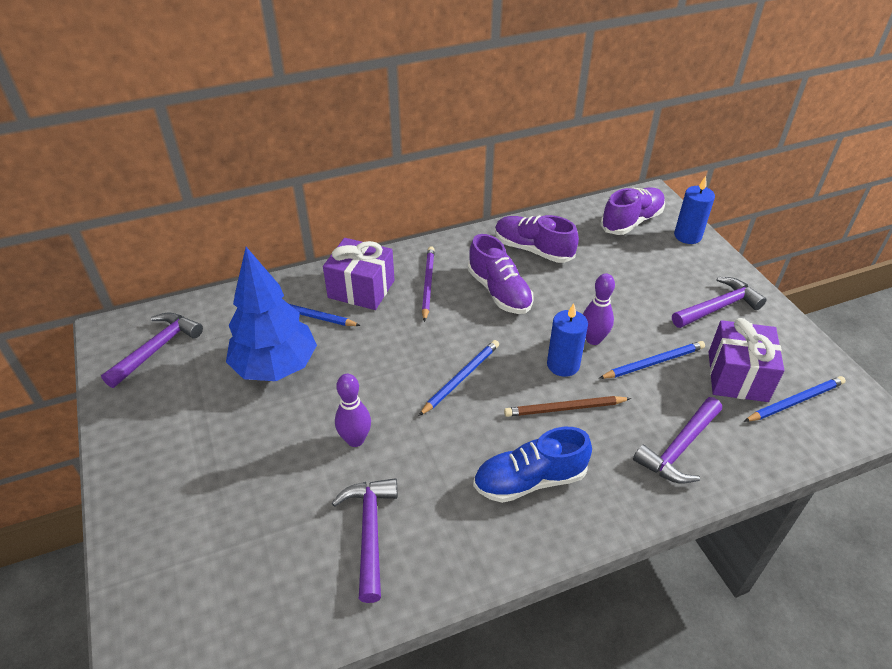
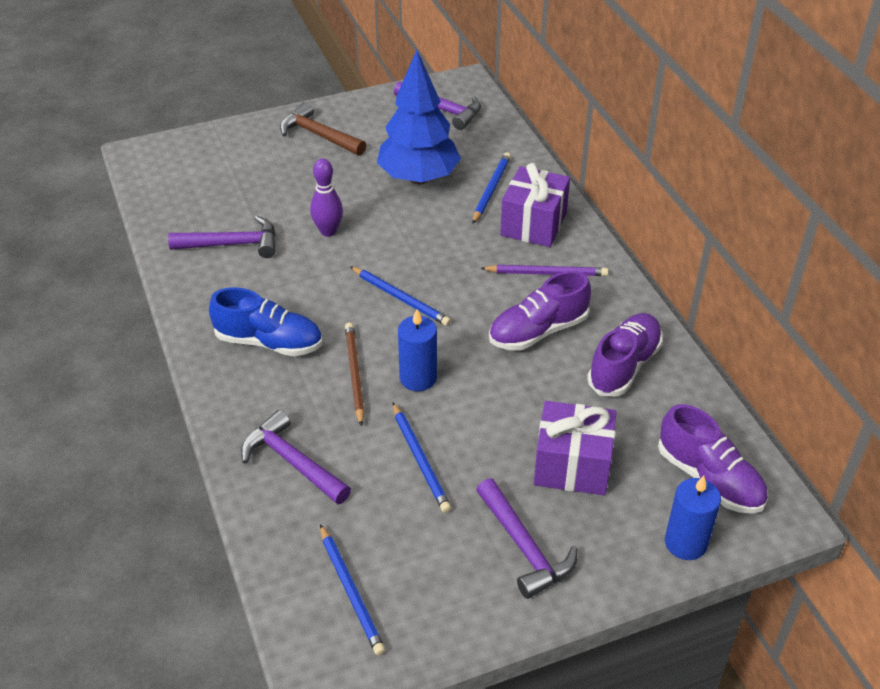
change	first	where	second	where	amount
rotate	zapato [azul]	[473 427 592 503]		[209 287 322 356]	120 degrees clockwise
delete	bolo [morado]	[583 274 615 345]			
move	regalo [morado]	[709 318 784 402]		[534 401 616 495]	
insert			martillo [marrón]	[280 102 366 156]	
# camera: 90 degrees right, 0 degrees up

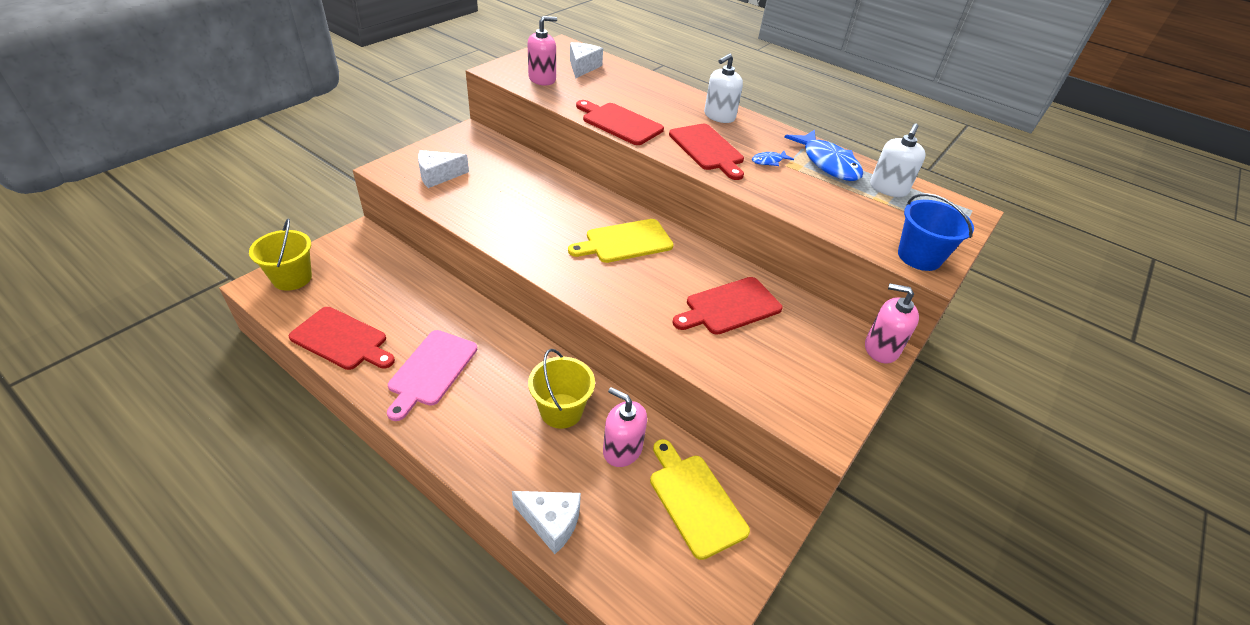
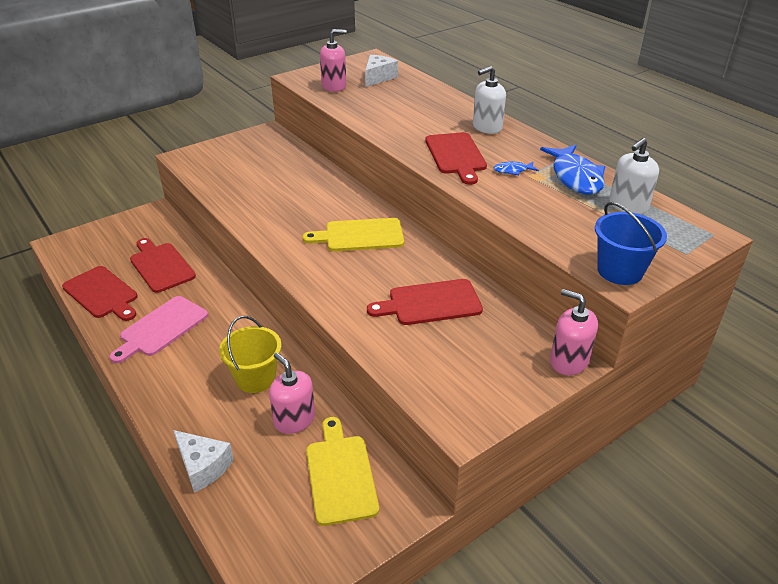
change	first	where	second	where	amount
delete	balde [amarillo]	[249 219 312 291]			
delete	queso [blanco]	[418 150 469 188]			
move	tabla de cortar [rojo]	[576 100 664 145]		[130 238 196 293]	
# camera: 20 degrees right, 5 degrees down

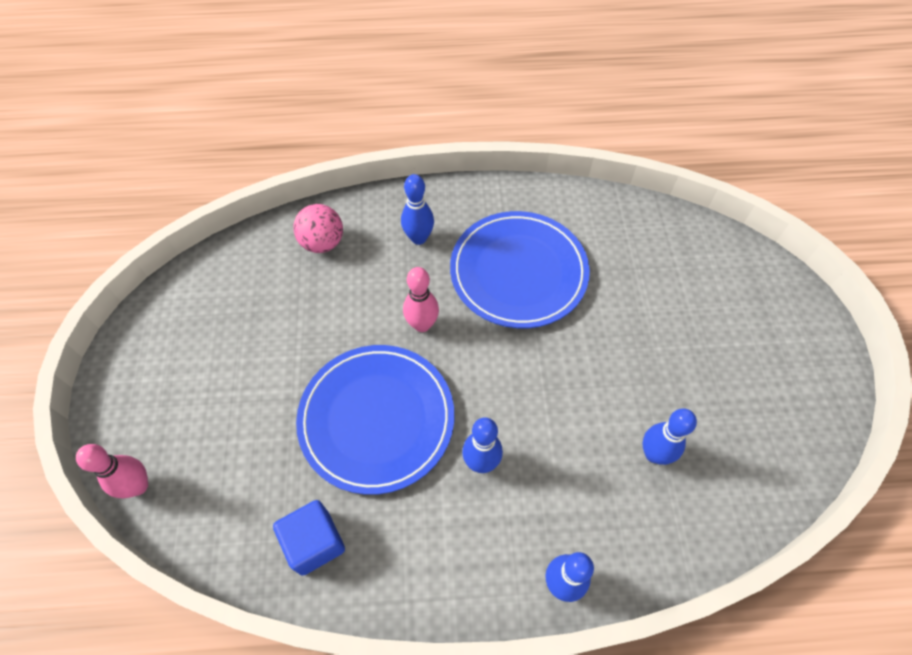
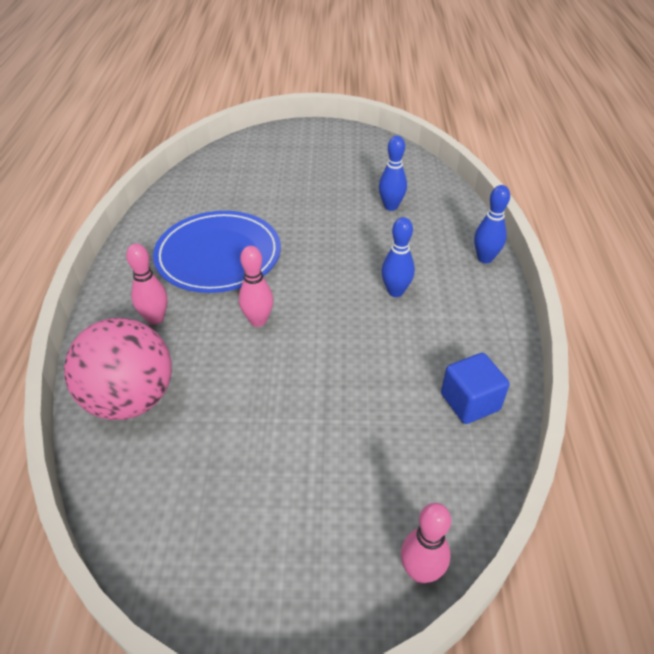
change	first	where	second	where	amount
resize	pelota [rosa]	[293 204 343 253]		[64 318 172 420]	x1.74
delete	plato [azul]	[296 345 454 495]			
recolor	bolo [azul]	[401 174 434 245]	bolo [rosa]	[126 244 168 325]	
# camera: 85 degrees left, 15 degrees down

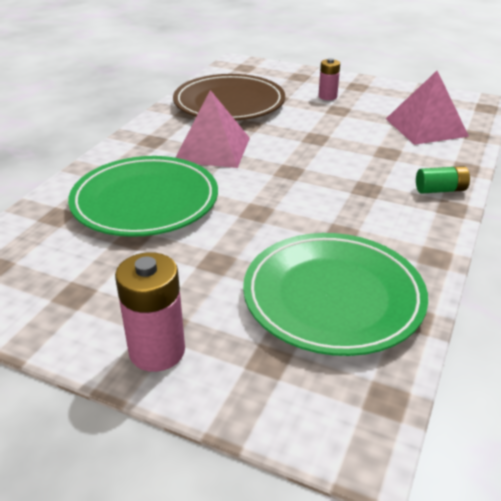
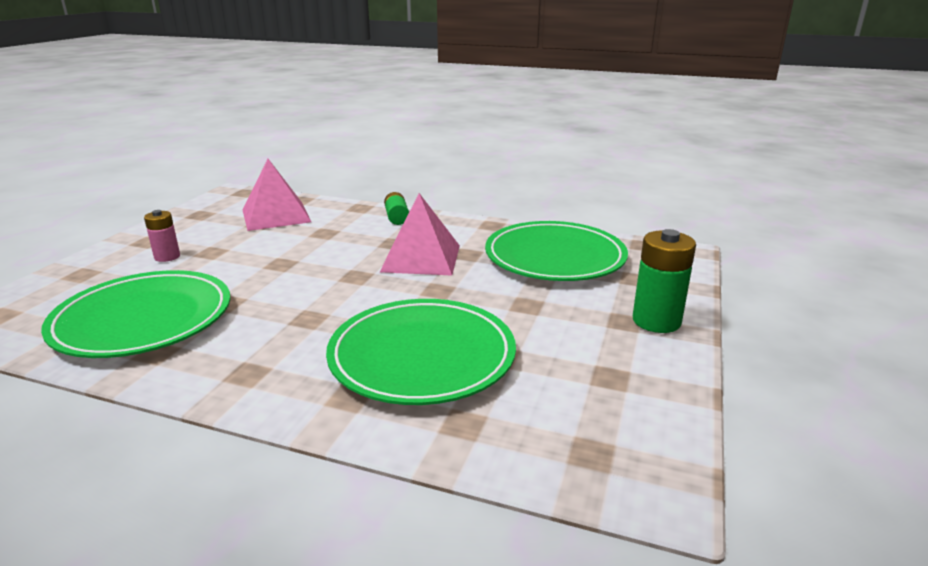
change	first	where	second	where	amount
recolor	pila [rosa]	[115 252 185 372]	pila [verde]	[633 229 696 333]	
recolor	plato [marrón]	[173 74 285 120]	plato [verde]	[41 270 230 358]	
move	pirámide [rosa]	[175 90 250 168]		[380 193 460 276]	
# camera: 95 degrees left, 10 degrees down

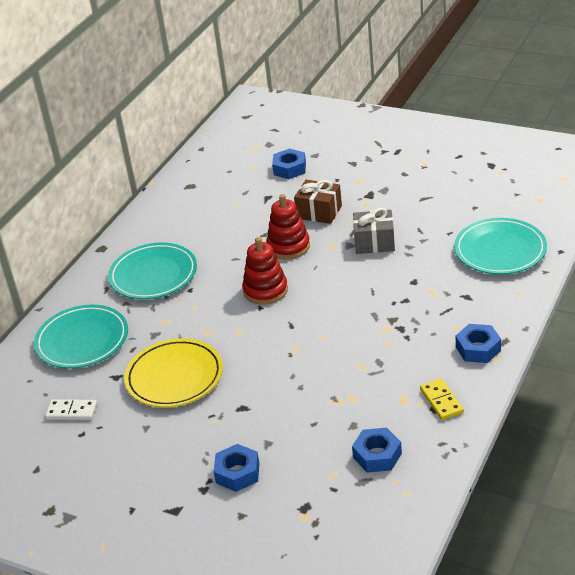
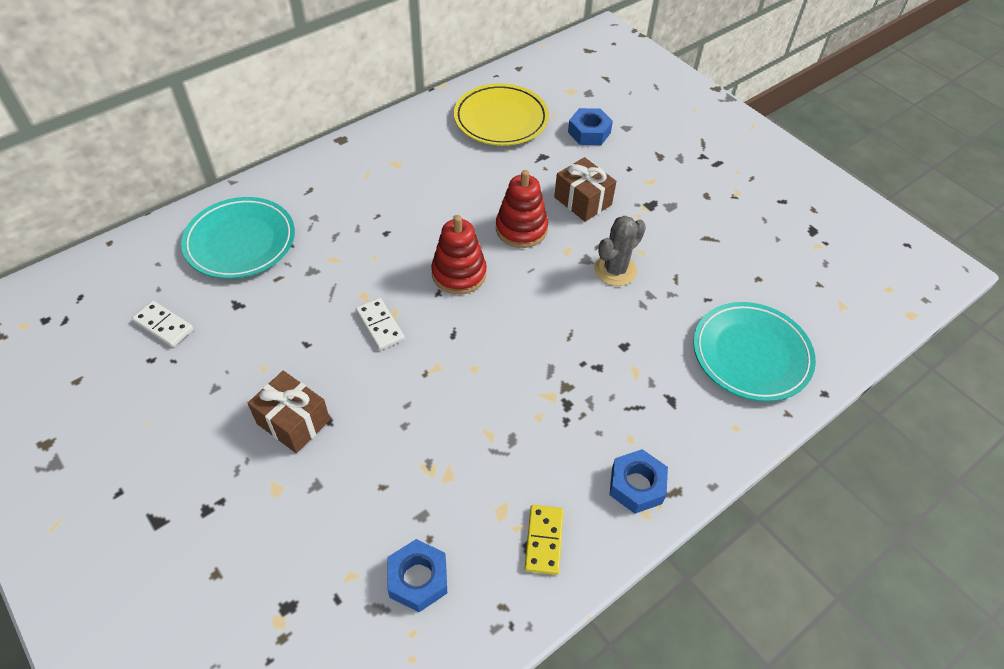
change	first	where	second	where	amount
delete	plato [turquesa]	[108 243 197 299]			
move	plato [amarillo]	[124 338 223 407]		[454 83 549 146]	
delete	tuerca [azul]	[214 444 259 492]			
replace	regalo [gris]	[353 208 395 254]	cactus [gris]	[594 216 646 286]	
insert			regalo [marrón]	[248 371 330 453]	
insert			ficha de dominó [blanco]	[356 298 405 350]	
# camera: 20 degrees right, 15 degrees up

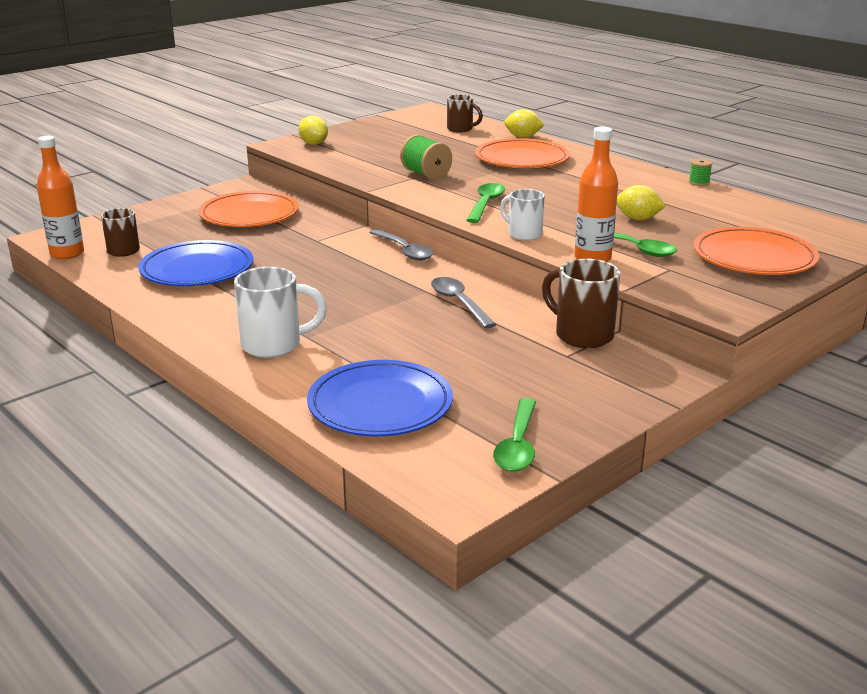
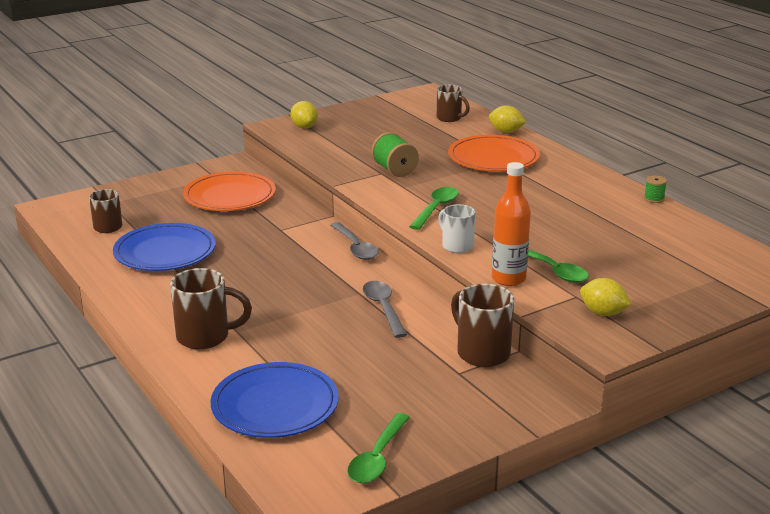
change	first	where	second	where	amount
delete	botella [naranja]	[37 136 84 259]			
recolor	taza [blanco]	[234 266 327 358]	taza [marrón]	[170 268 252 350]	
move	limón [amarillo]	[616 185 666 220]		[580 278 632 316]	
delete	plato [naranja]	[693 227 819 275]			
# camera: 10 degrees right, 0 degrees up

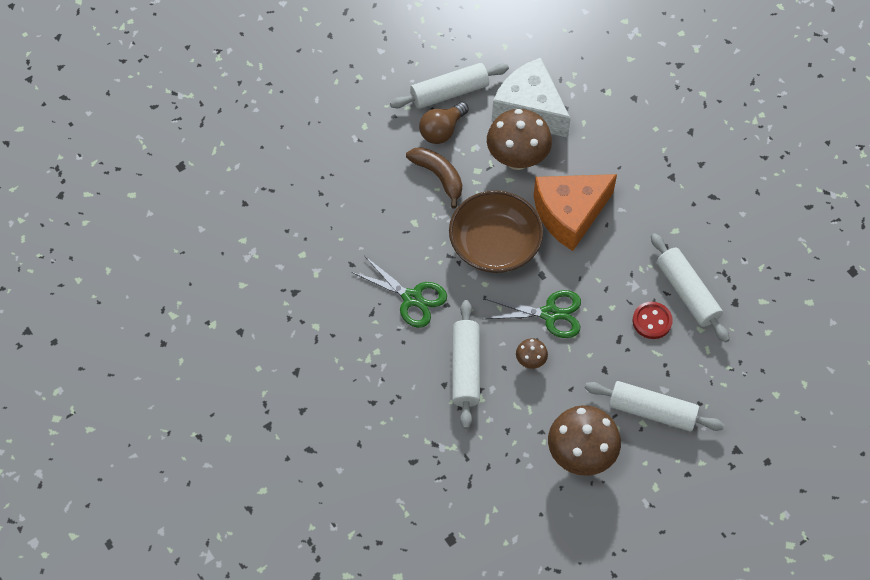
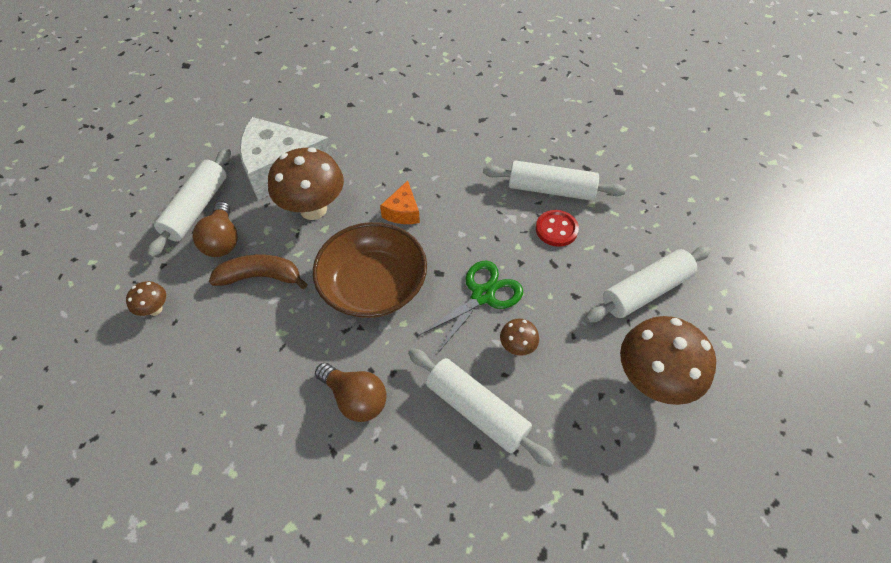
change	first	where	second	where	amount
replace	tijeras [verde]	[352 256 447 328]	bombilla [marrón]	[315 363 387 422]	
resize	queso [naranja]	[533 174 617 251]		[380 181 420 224]	x0.48
insert			seta [marrón]	[126 281 166 316]	
# camera: 50 degrees left, 5 degrees down

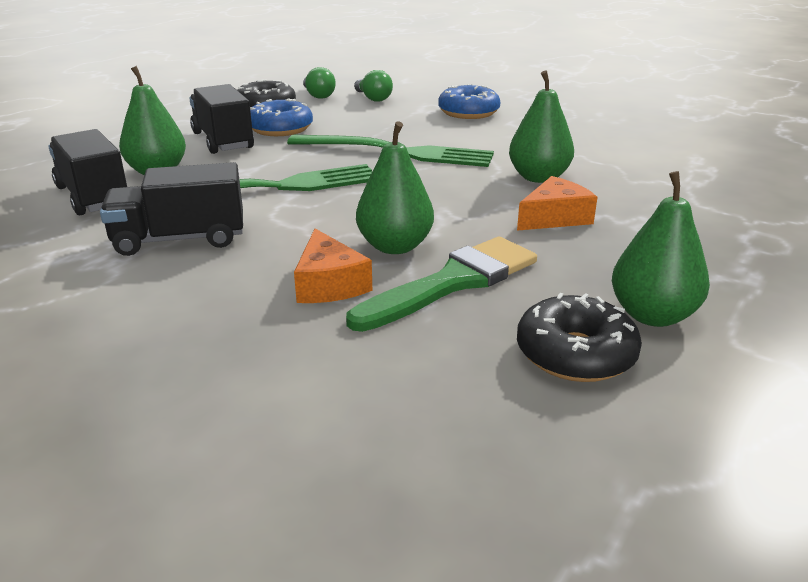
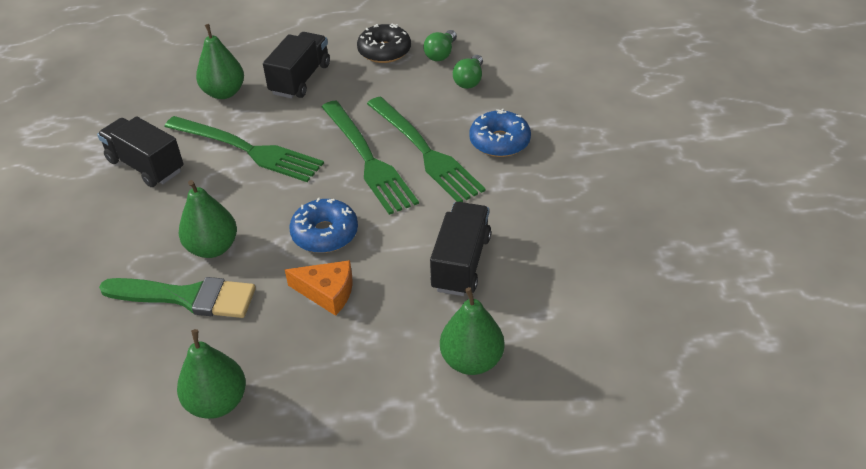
change	first	where	second	where	amount
move	camión [negro]	[48 129 127 215]		[430 202 491 296]	
move	rosquilla [azul]	[250 99 313 136]		[289 198 358 253]	
delete	queso [naranja]	[294 229 372 303]			
move	pera [verde]	[509 70 574 183]		[440 287 504 375]	
delete	rosquilla [negro]	[517 293 642 382]			
insert			tenedor [verde]	[367 97 486 202]	
# camera: 50 degrees right, 15 degrees up

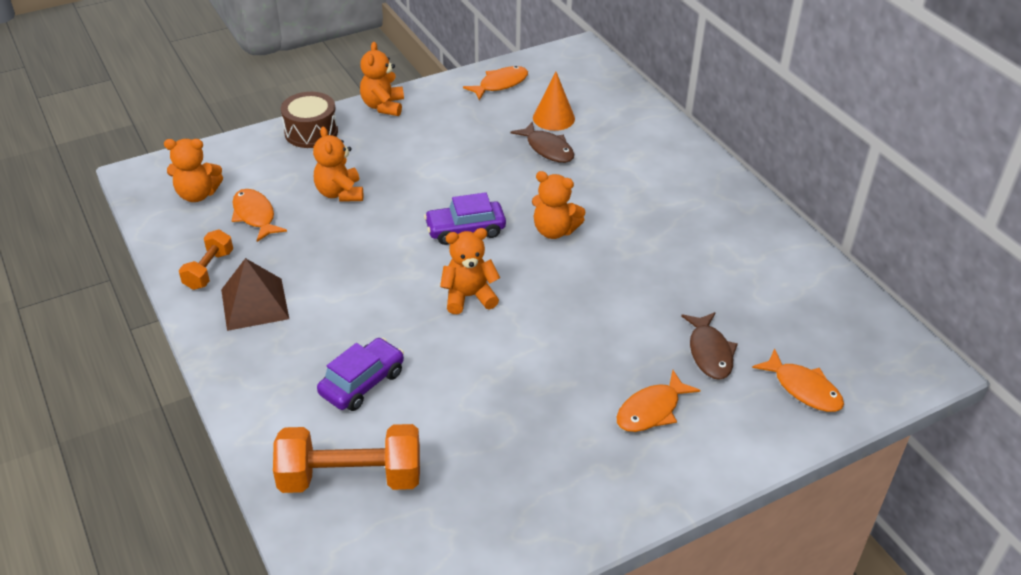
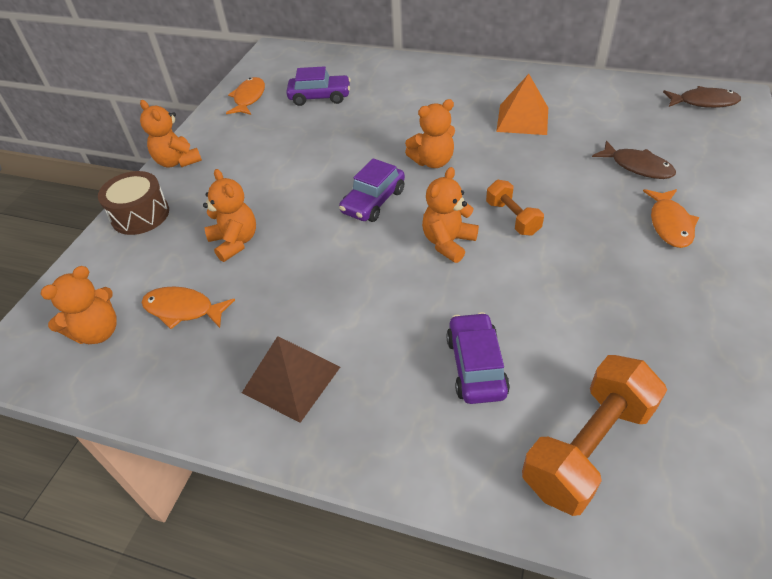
change	first	where	second	where	amount
move	mancuerna [naranja]	[179 230 233 290]		[486 180 544 236]	
rotate	osito [naranja]	[313 126 363 202]		[203 169 256 262]	150 degrees counterclockwise
move	pez [marrón]	[511 122 574 163]		[663 86 741 108]	
replace	cono [naranja]	[533 72 575 131]	coche [morado]	[286 66 351 106]	
delete	pez [naranja]	[752 349 844 412]			
insert			pirámide [naranja]	[496 74 548 135]	
# camera: 40 degrees left, 5 degrees up

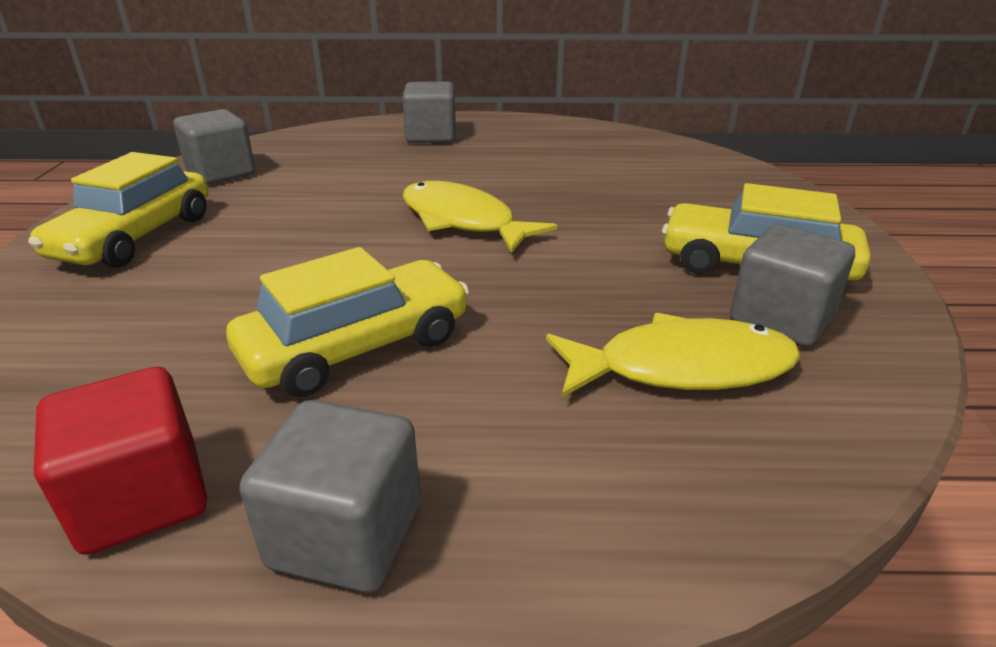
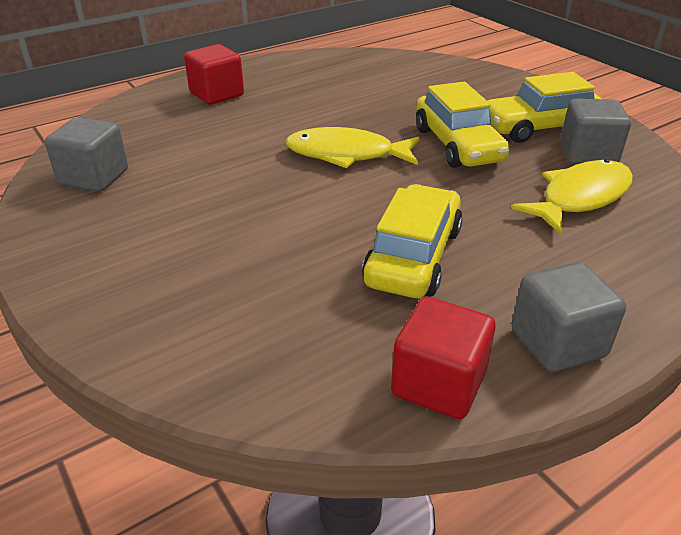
change	first	where	second	where	amount
move	coche [amarillo]	[28 152 208 268]		[416 82 510 168]	
recolor	cubo [gris]	[402 81 456 143]	cubo [rojo]	[184 44 244 105]	
# camera: 35 degrees left, 5 degrees up

